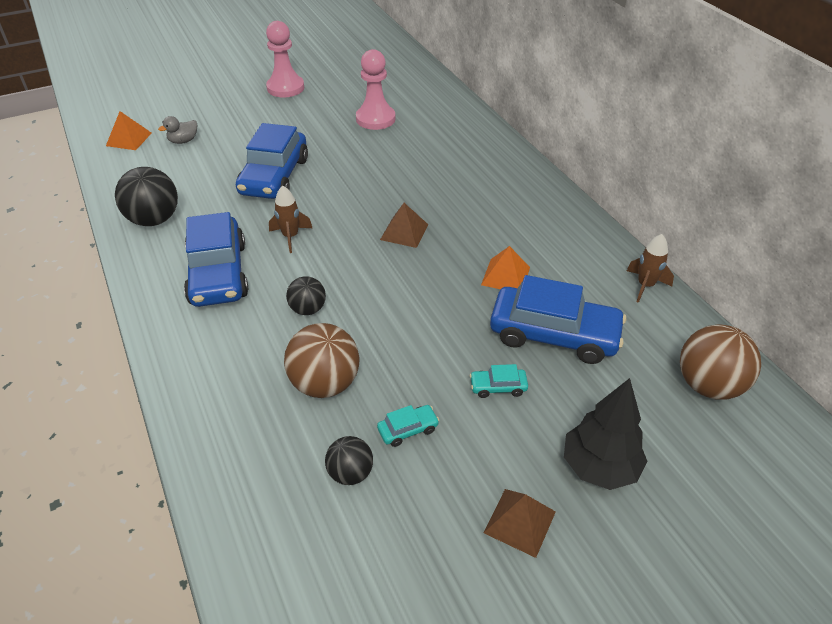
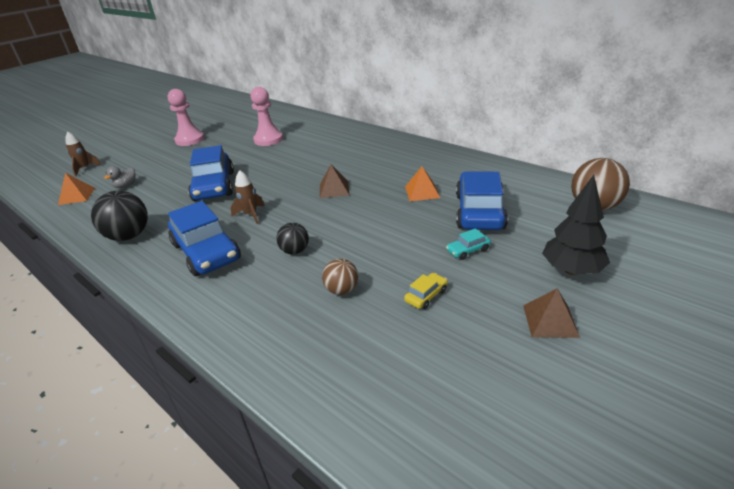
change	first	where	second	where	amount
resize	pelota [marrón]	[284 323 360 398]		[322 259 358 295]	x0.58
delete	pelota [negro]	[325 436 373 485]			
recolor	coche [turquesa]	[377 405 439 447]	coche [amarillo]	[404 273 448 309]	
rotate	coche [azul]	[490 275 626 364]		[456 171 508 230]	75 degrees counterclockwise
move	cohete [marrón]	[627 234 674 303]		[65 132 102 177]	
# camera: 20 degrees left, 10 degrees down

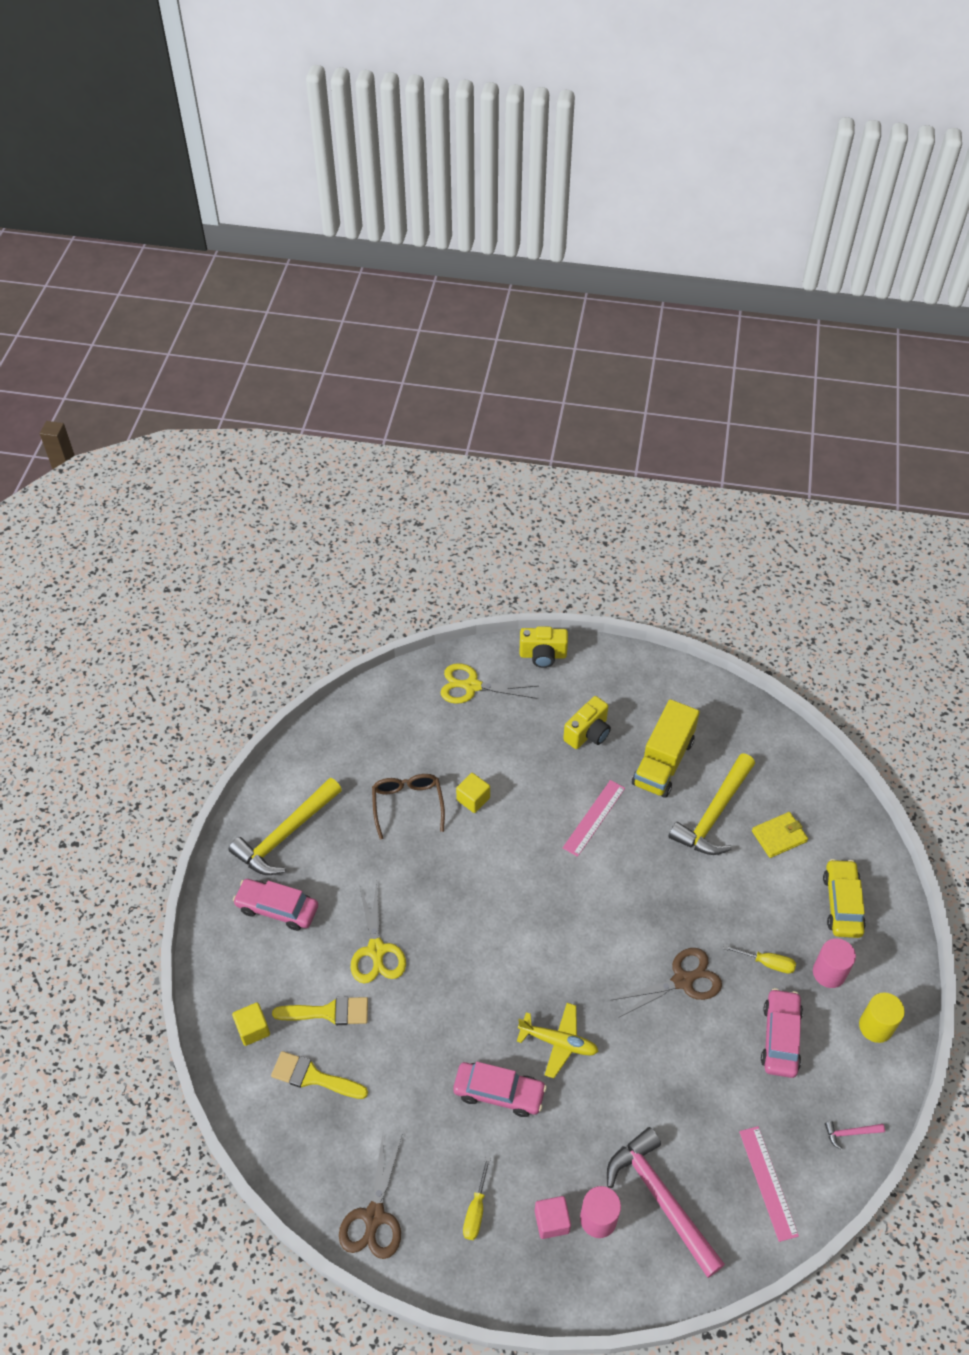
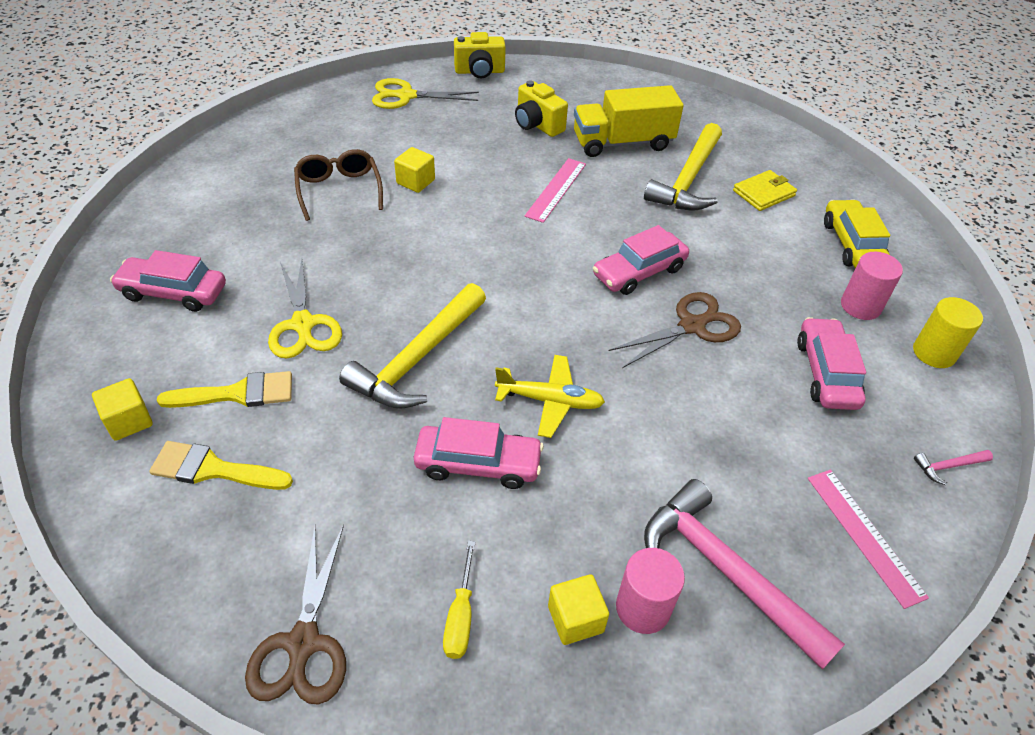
change	first	where	second	where	amount
move	martillo [amarillo]	[228 778 342 875]		[339 283 486 409]	
recolor	cubo [rosa]	[535 1196 571 1239]	cubo [amarillo]	[548 574 609 645]	
rotate	cámara [amarillo]	[563 696 611 749]		[515 80 568 137]	105 degrees clockwise
rotate	camión [amarillo]	[632 699 700 798]		[574 85 684 157]	60 degrees clockwise
delete	destornillador [amarillo]	[723 945 796 974]			
insert			coche [rosa]	[593 225 689 295]	
# camera: 10 degrees left, 5 degrees down

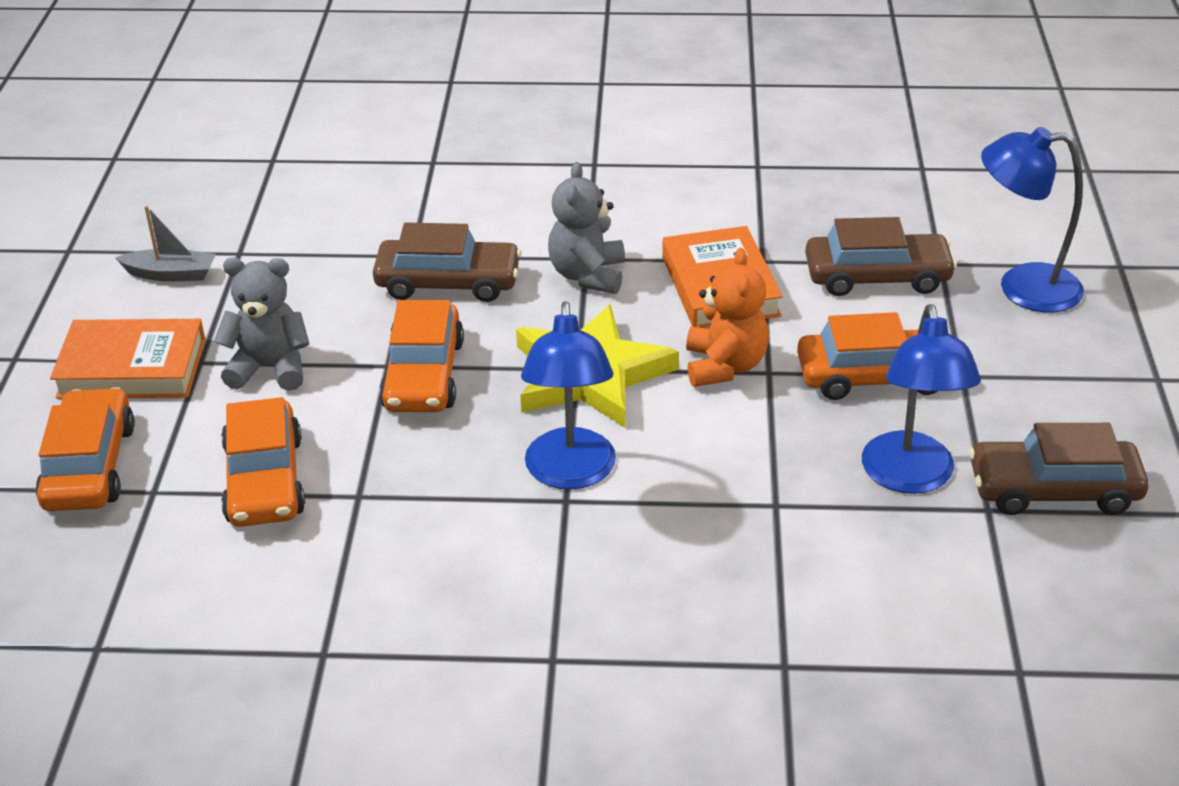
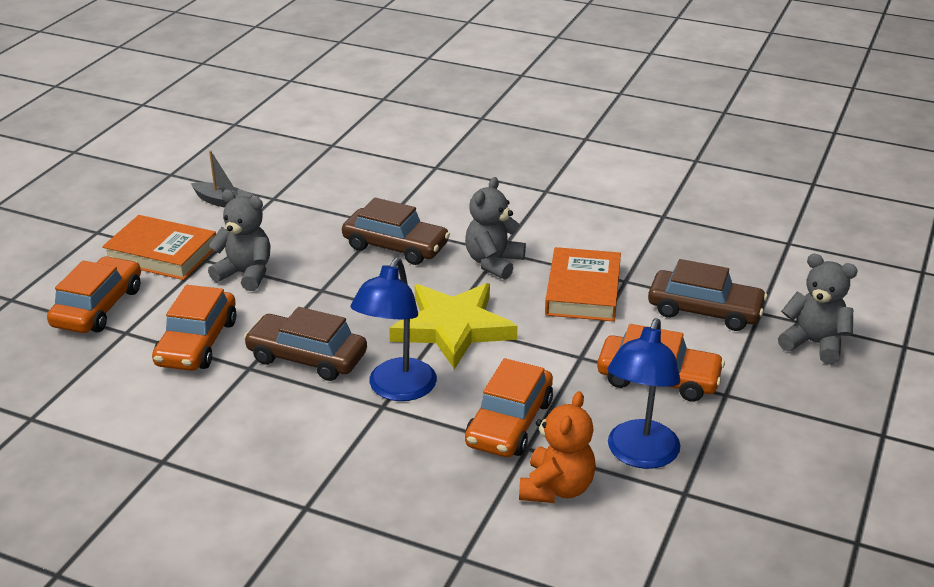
change	first	where	second	where	amount
move	coche [naranja]	[379 300 464 412]		[465 358 553 457]	
move	osito [naranja]	[686 248 769 387]		[519 391 596 503]	
move	coche [marrón]	[969 423 1149 515]		[244 307 367 381]	
replace	lámpara [azul]	[981 127 1084 313]	osito [gris]	[778 254 858 365]	
# camera: 20 degrees right, 5 degrees down

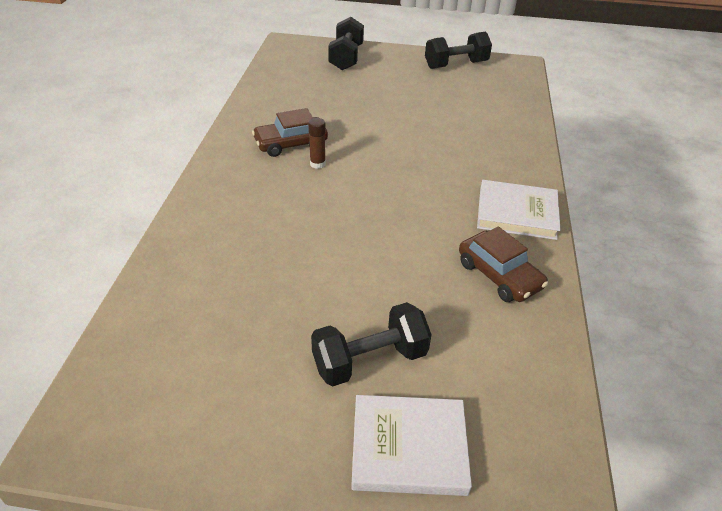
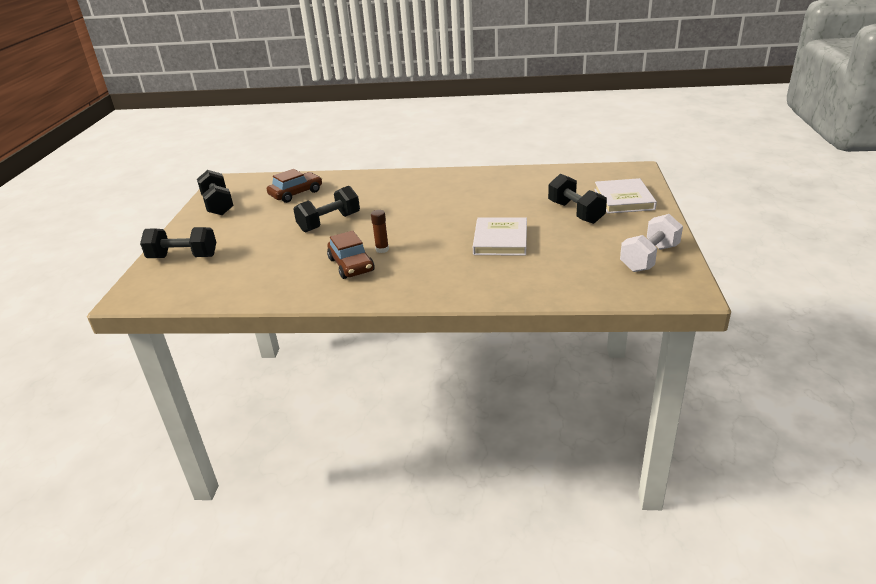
change	first	where	second	where	amount
move	coche [marrón]	[459 227 548 302]		[267 169 322 203]	
move	libro [blanco]	[477 180 561 240]		[473 218 527 256]	
insert			mancuerna [negro]	[293 186 360 232]	
insert			mancuerna [blanco]	[620 214 683 272]	
# camera: 90 degrees left, 10 degrees down

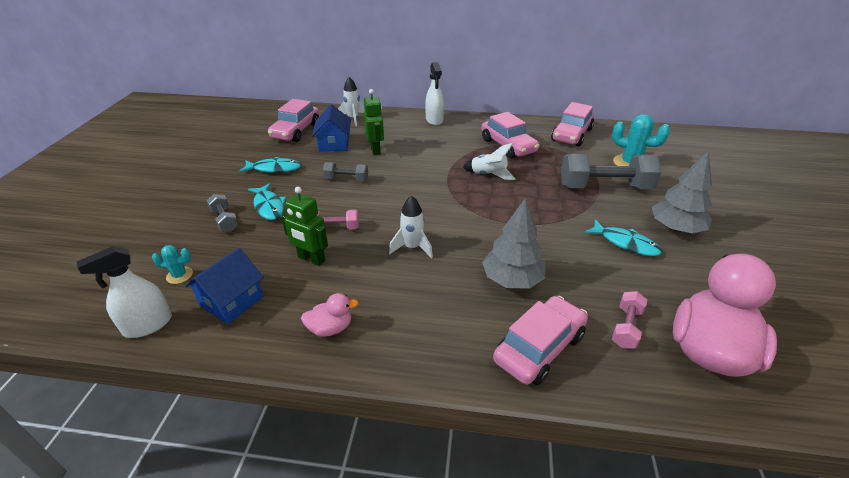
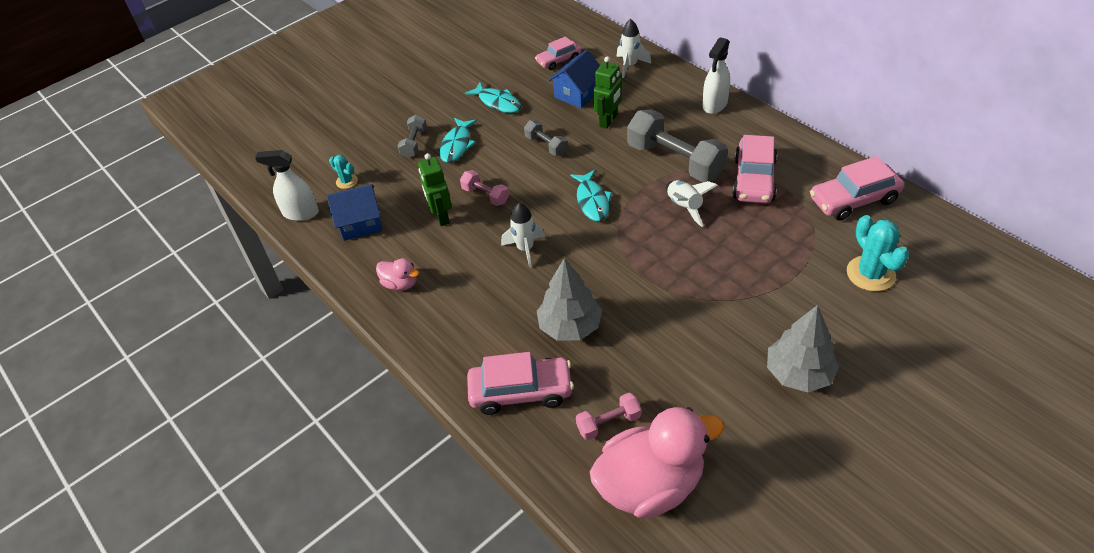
change	first	where	second	where	amount
resize	coche [rosa]	[268 99 319 142]		[535 36 581 70]	x0.62
move	mancuerna [gris]	[561 154 661 189]		[627 109 728 182]	
move	pez [turquesa]	[585 219 662 256]		[570 170 612 221]	
# camera: 45 degrees right, 10 degrees up

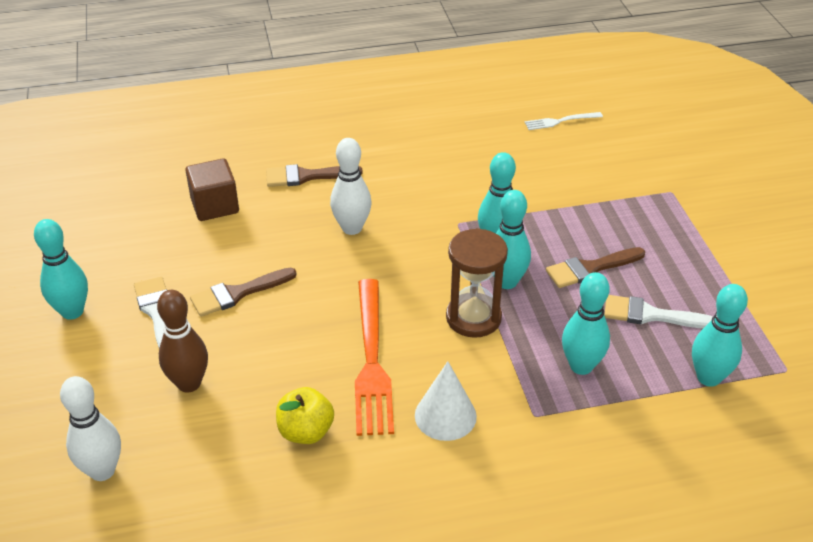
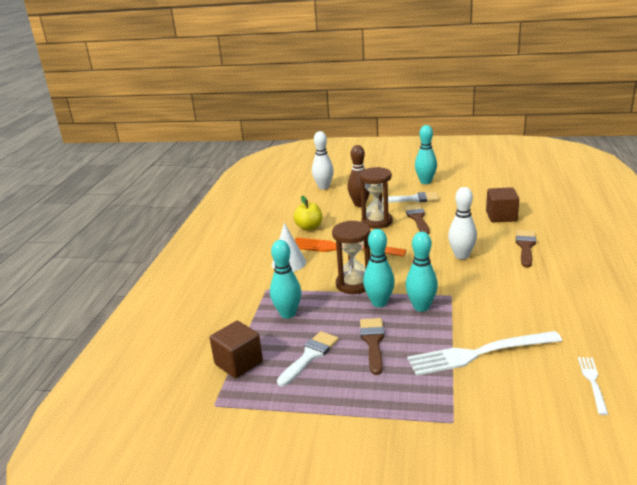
change	first	where	second	where	amount
replace	bolo [turquesa]	[692 284 748 387]	cubo [marrón]	[210 321 263 378]	
insert			reloj de arena [marrón]	[359 167 393 229]	
insert			tenedor [blanco]	[407 331 562 376]	
# camera: 115 degrees right, 15 degrees down

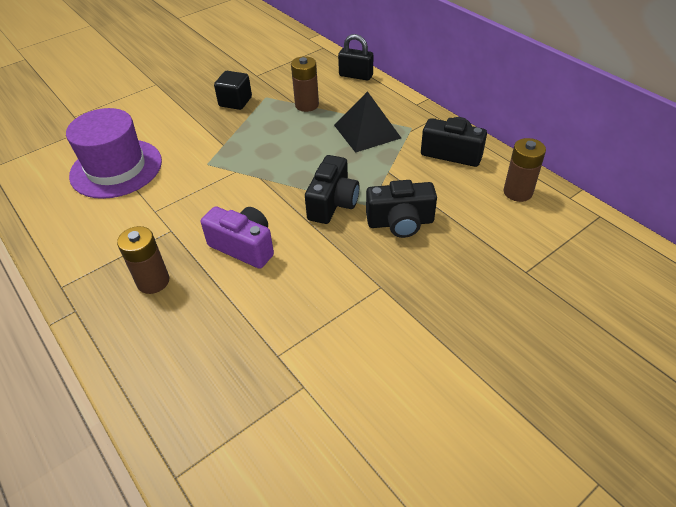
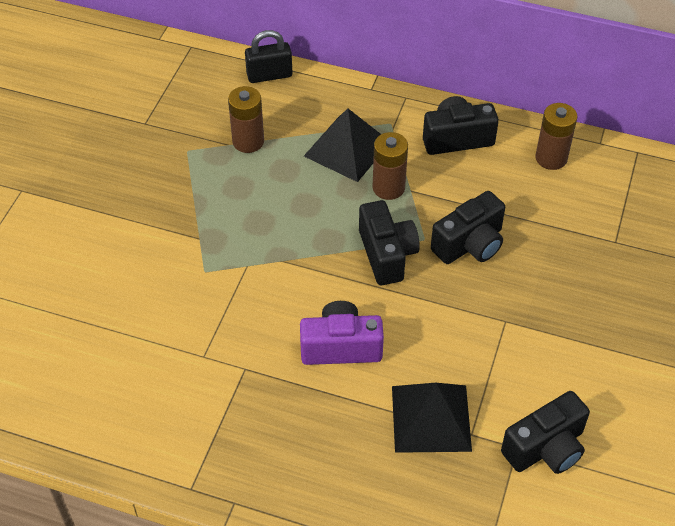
change	first	where	second	where	amount
delete	sombrero [morado]	[66 108 162 199]			
move	pila [marrón]	[117 226 169 294]		[372 132 408 200]	
delete	cubo [negro]	[214 71 252 110]			
insert			pirámide [negro]	[392 383 472 453]	
insert			cámara [negro]	[501 391 590 474]	
# camera: 35 degrees left, 5 degrees up

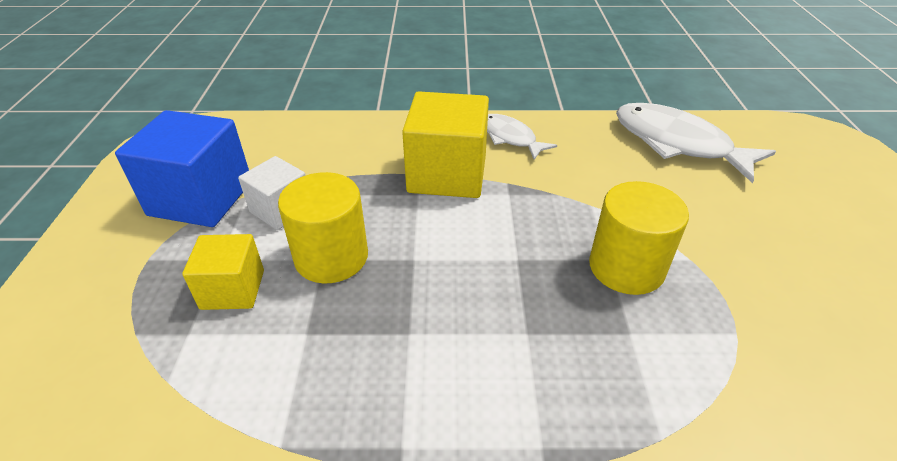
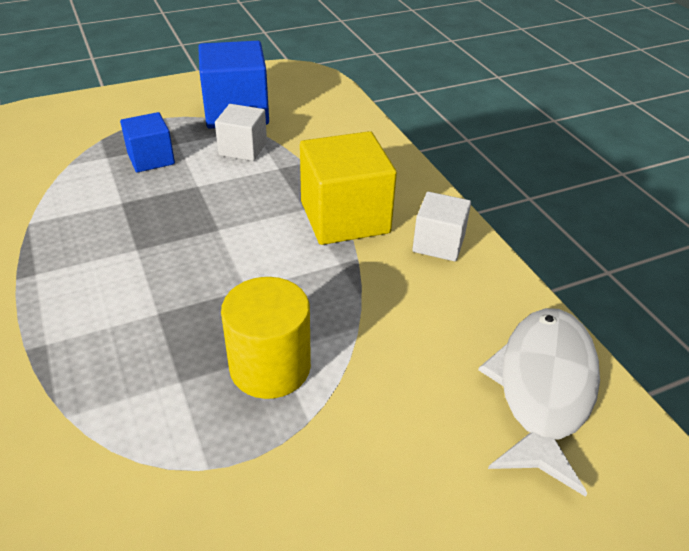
change	first	where	second	where	amount
recolor	cubo [amarillo]	[182 234 264 310]	cubo [azul]	[120 112 175 172]	
delete	cilindro [amarillo]	[278 172 368 284]			
replace	pez [blanco]	[487 114 557 160]	cubo [blanco]	[412 192 471 261]	
# camera: 65 degrees right, 0 degrees up

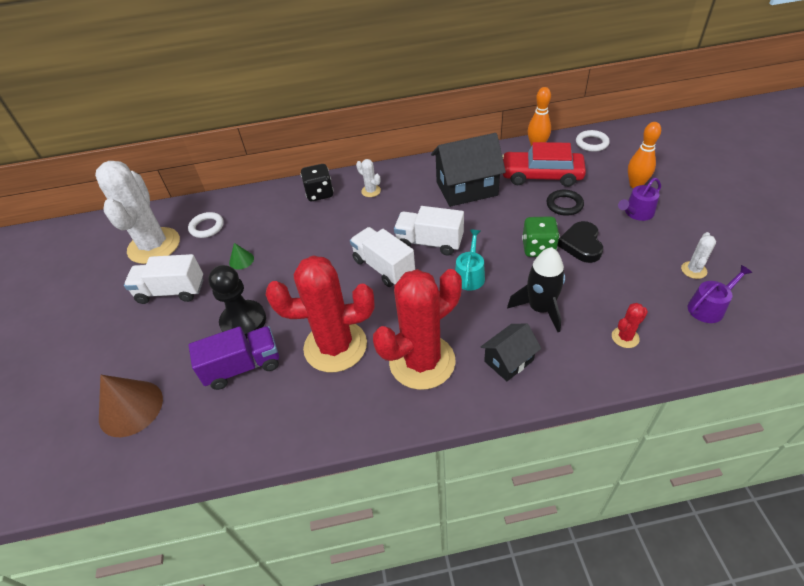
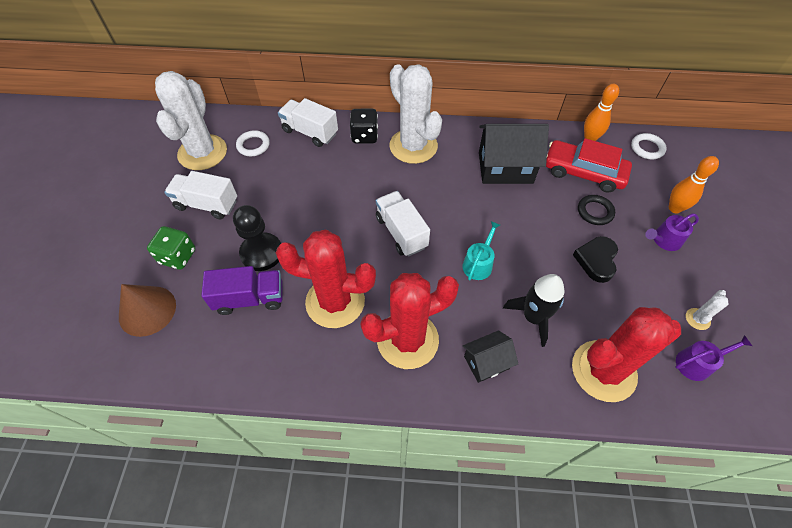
change	first	where	second	where	amount
delete	cono [verde]	[229 243 254 270]			
resize	cactus [blanco]	[356 159 381 197]		[389 64 442 164]	x2.50
move	camión [blanco]	[394 206 464 256]		[278 98 338 147]	
move	dado [verde]	[522 216 560 257]		[147 226 196 270]	
resize	cactus [rojo]	[612 303 648 348]		[572 307 681 402]	x2.50
# camera: 10 degrees right, 10 degrees up

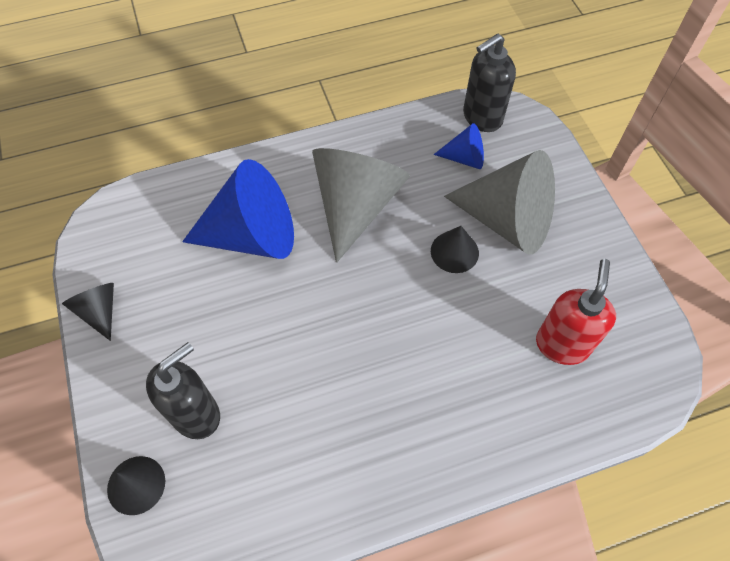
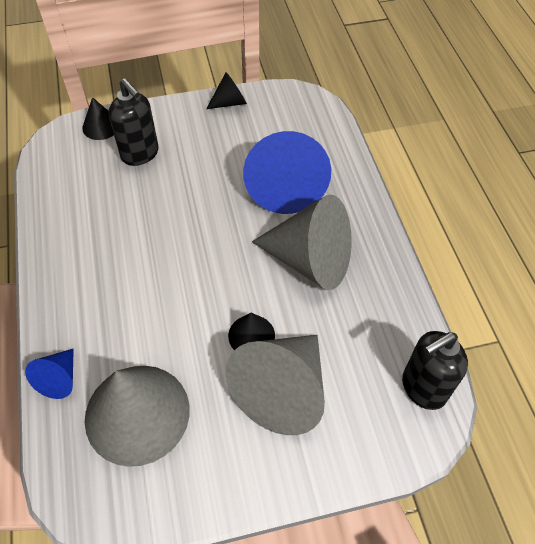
change	first	where	second	where	amount
move	cono [azul]	[434 123 484 169]		[25 349 74 399]	
rotate	dispensador de jabón [negro]	[463 33 516 132]		[402 331 468 410]	90 degrees counterclockwise
replace	dispensador de jabón [rojo]	[536 259 616 365]	cono [gris]	[85 366 190 467]	
# camera: 95 degrees right, 5 degrees down

